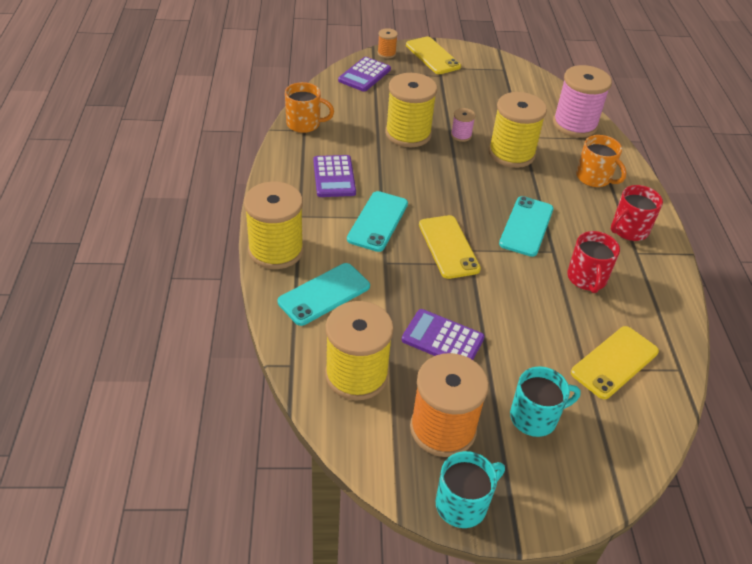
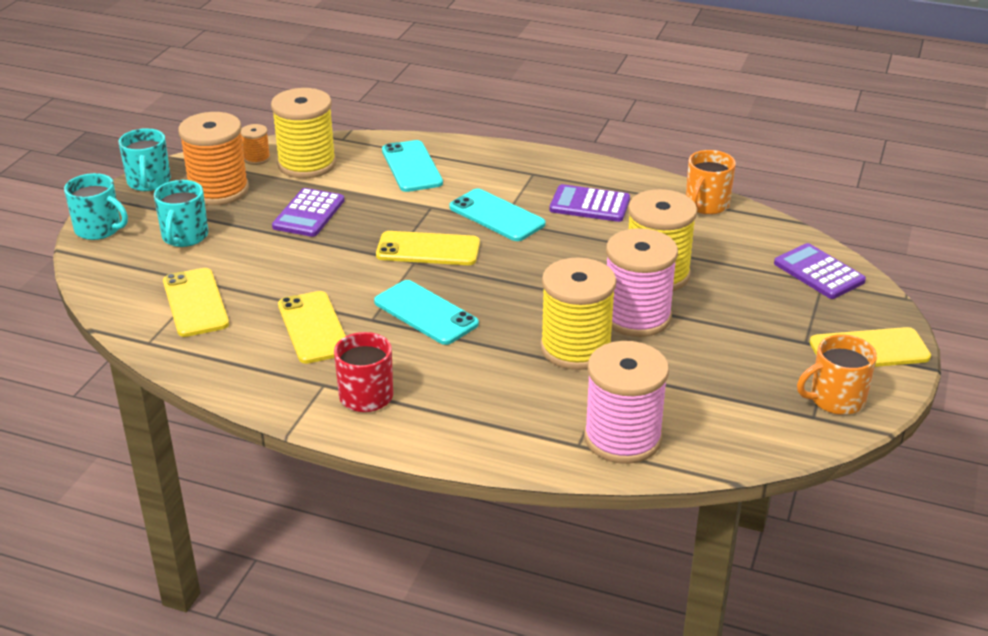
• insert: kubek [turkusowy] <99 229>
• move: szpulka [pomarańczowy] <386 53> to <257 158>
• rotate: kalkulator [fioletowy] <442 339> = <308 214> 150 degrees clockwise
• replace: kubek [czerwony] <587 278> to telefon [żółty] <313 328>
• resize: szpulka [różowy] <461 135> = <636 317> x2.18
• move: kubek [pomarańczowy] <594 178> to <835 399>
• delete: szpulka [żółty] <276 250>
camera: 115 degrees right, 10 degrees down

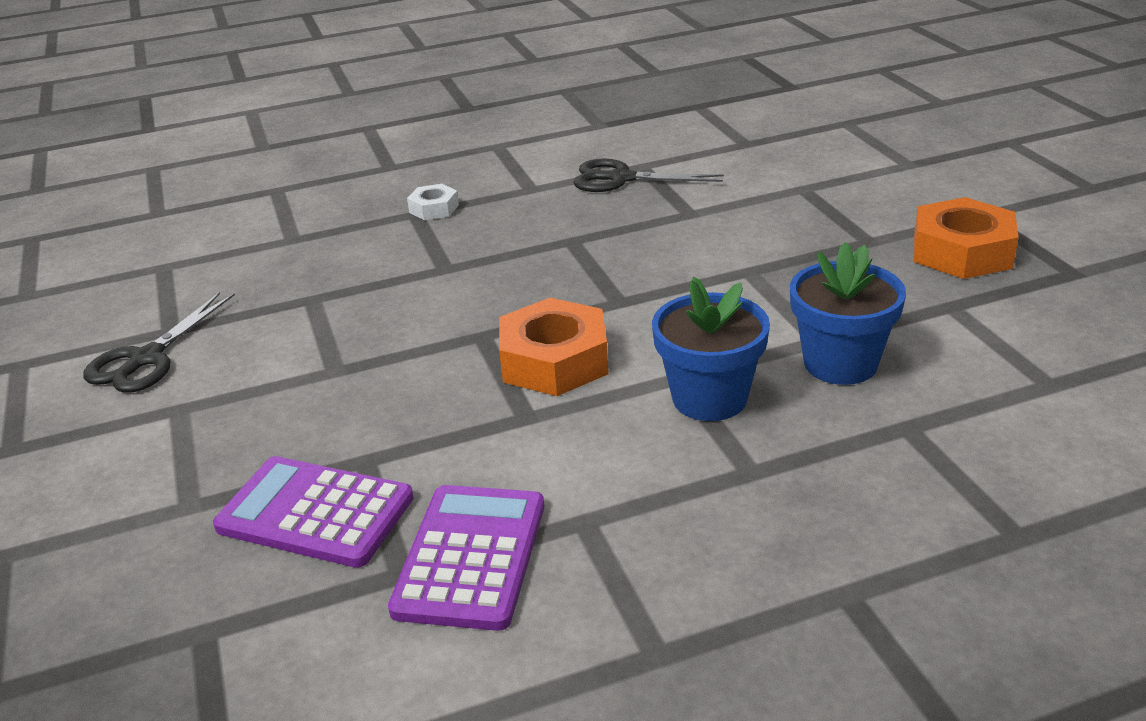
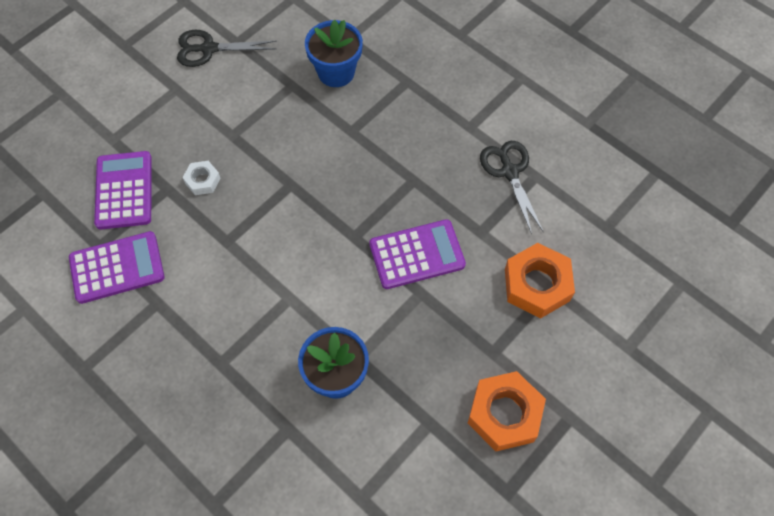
• move: nakrętka [biały] <434 208> to <202 180>
• move: doniczka [niebieski] <709 398> to <336 72>
• insert: kalkulator [fioletowy] <417 255>
• move: nakrętka [pomarańczowy] <554 361> to <537 285>
camera: 60 degrees right, 30 degrees up

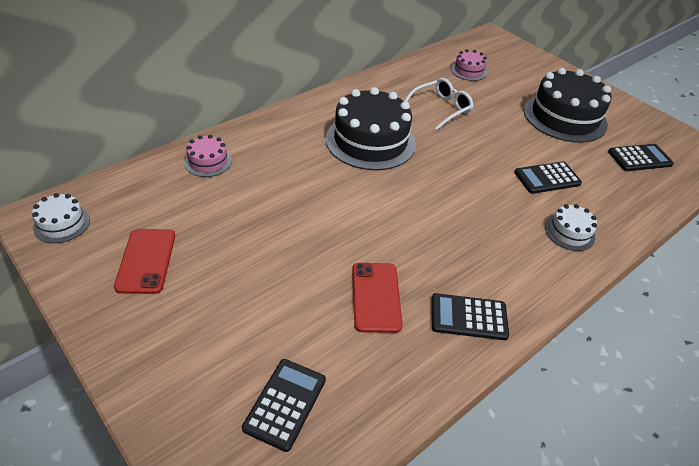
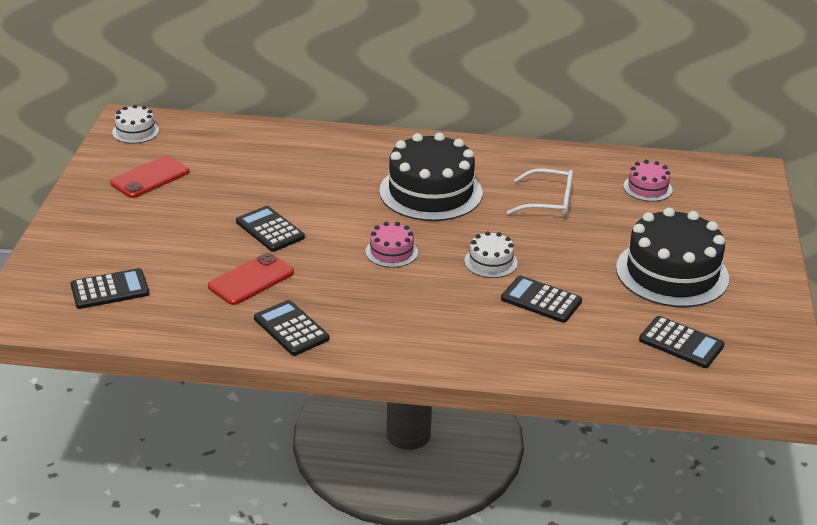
• insert: kalkulator [czarny] <270 230>
• move: tort [różowy] <208 162> to <391 252>
• move: tort [biały] <569 232> to <490 262>
camera: 50 degrees right, 10 degrees down

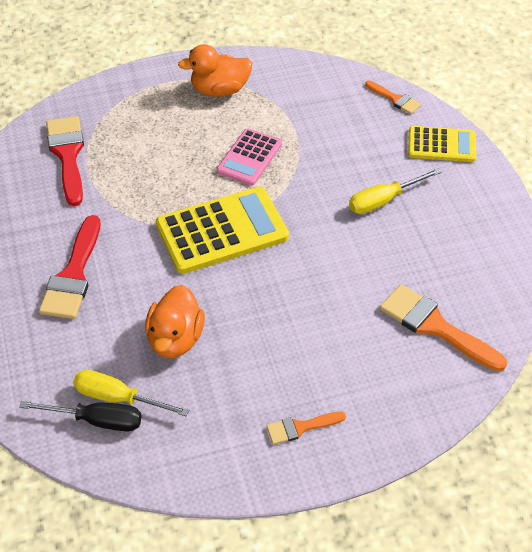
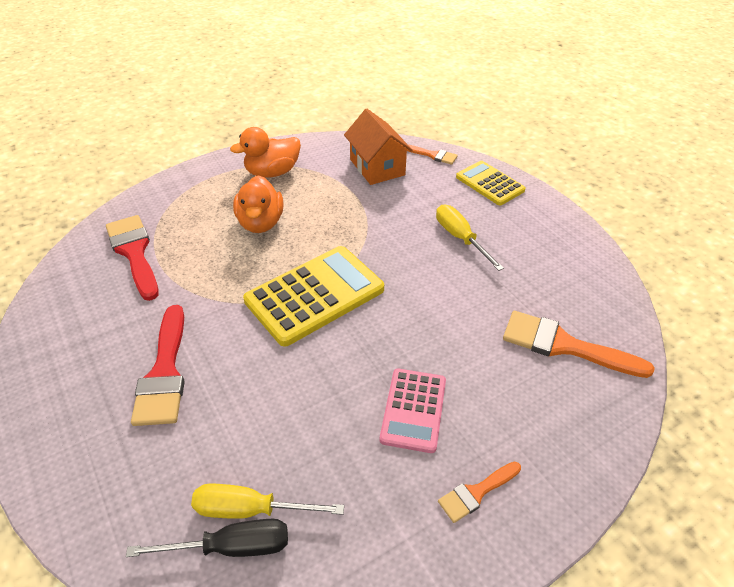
• move: kaczka [pomarańczowy] <175 339> to <261 223>
• insert: domek [pomarańczowy] <377 167>
• move: kalkulator [różowy] <249 158> to <413 410>
• rotate: śrubokręt [żółty] <383 200> = <460 238> 105 degrees clockwise
• rotate: kalkulator [żółty] <441 145> = <489 184> 120 degrees counterclockwise
camera: 15 degrees left, 5 degrees down

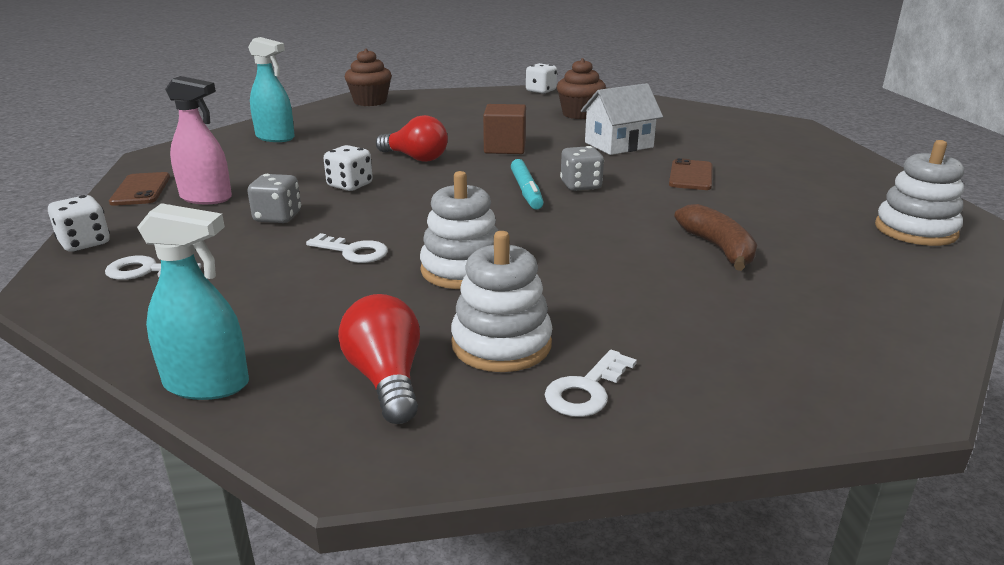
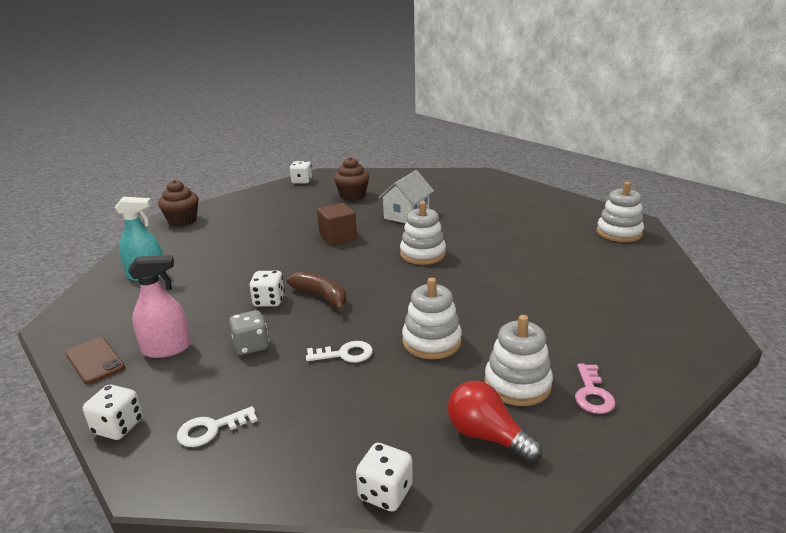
• move: banan [brązowy] <718 248> to <321 297>
• replace: spryskiwacz [turkusowy] <207 384> to kostka do gry [biały] <385 492>
• replace: kostka do gry [szary] <580 186> to zabawka nakładanka [biały] <423 254>
• recolor: klucz [biały] <586 390> to klucz [różowy] <592 394>
• delete: żarówka [czerwony] <415 158>
• delete: flamaster [turkusowy] <526 191>
• delete: telefon [brązowy] <691 175>
camera: 30 degrees left, 0 degrees up

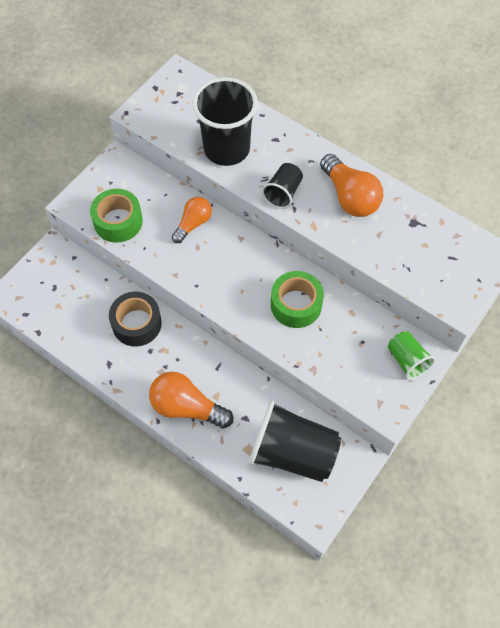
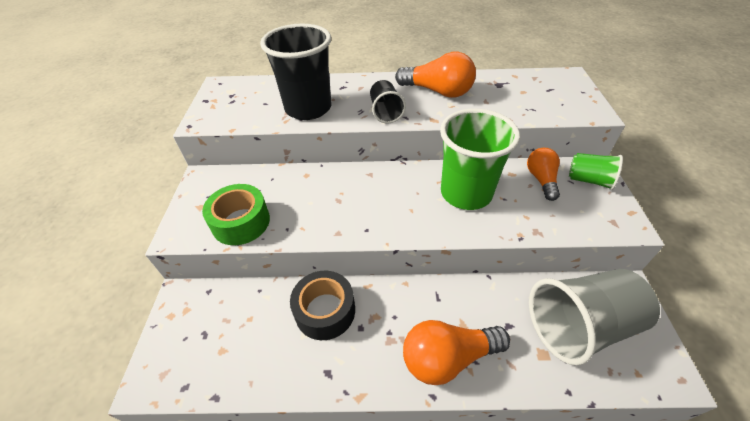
• replace: taśma klejąca [zielony] <296 305> to szklanka [zielony] <466 193>
• move: żarówka [pomarańczowy] <193 224> to <541 180>
• recolor: szklanka [czarny] <292 452> to szklanka [szary] <579 326>
camera: 35 degrees left, 15 degrees down

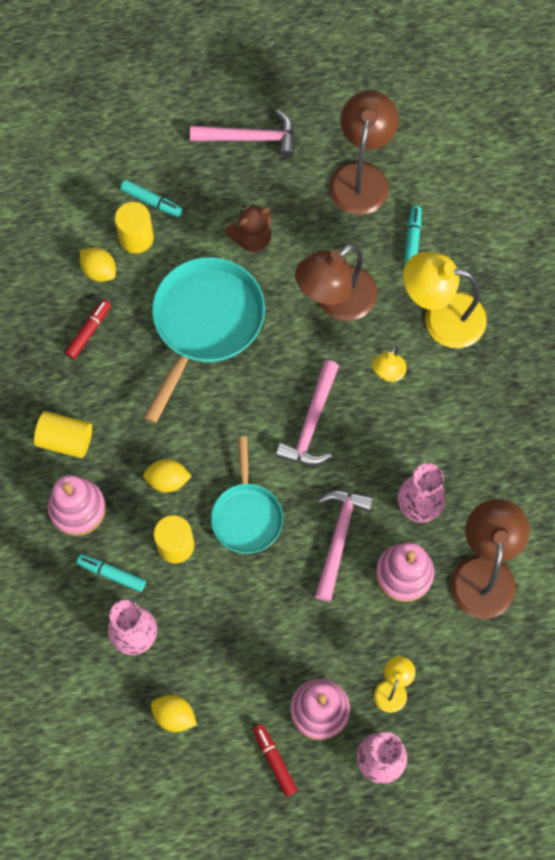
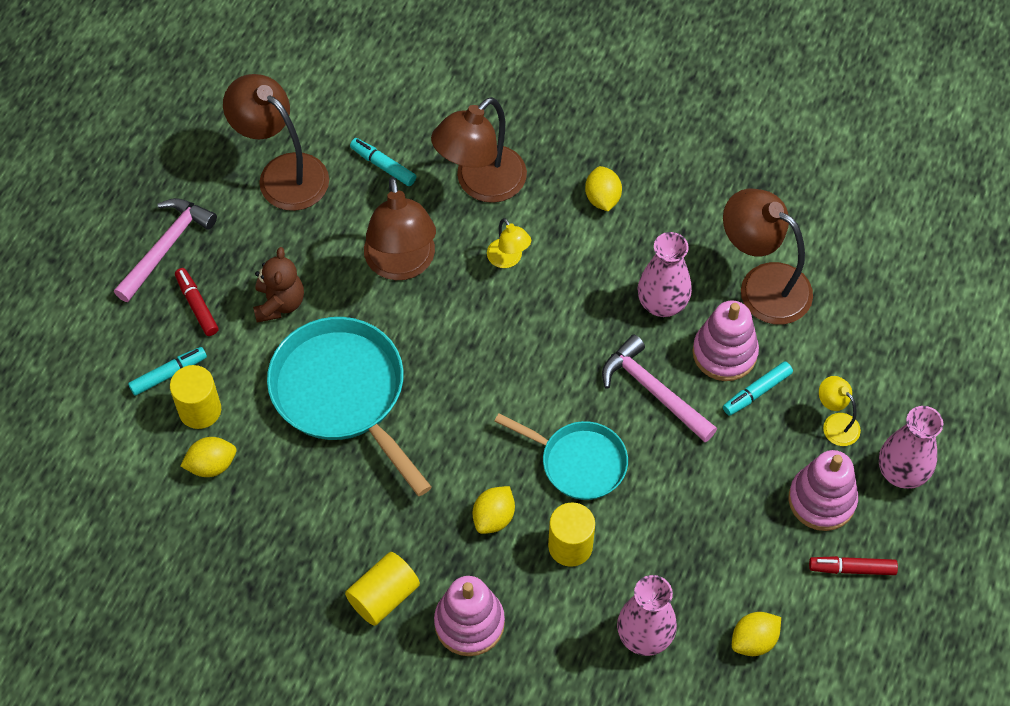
• move: flamaster [czerwony] <89 331> to <197 305>
• recolor: lampka [żółty] <441 317> to lampka [brązowy] <481 184>
• insert: cytryna [żółty] <602 198>
• move: flamaster [turkusowy] <112 574> to <756 392>
• delete: młotek [różowy] <311 423>
camera: 60 degrees left, 10 degrees down

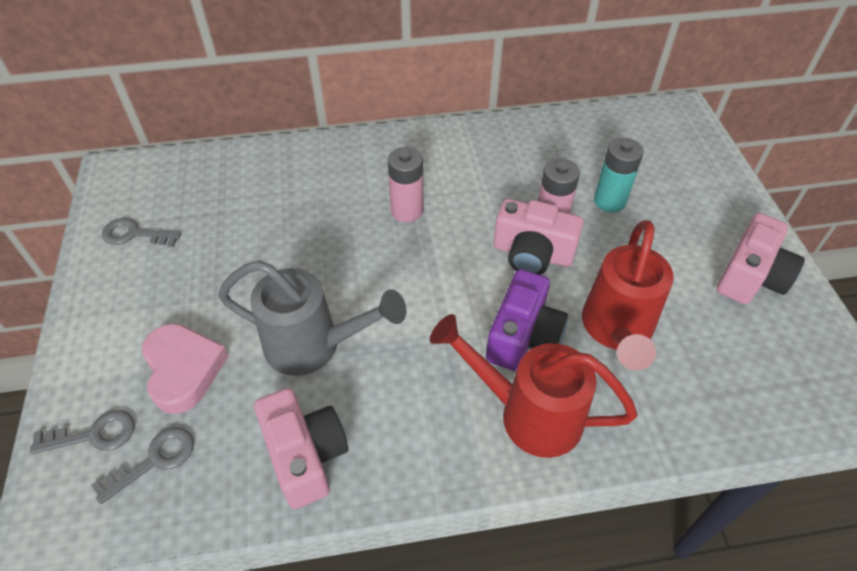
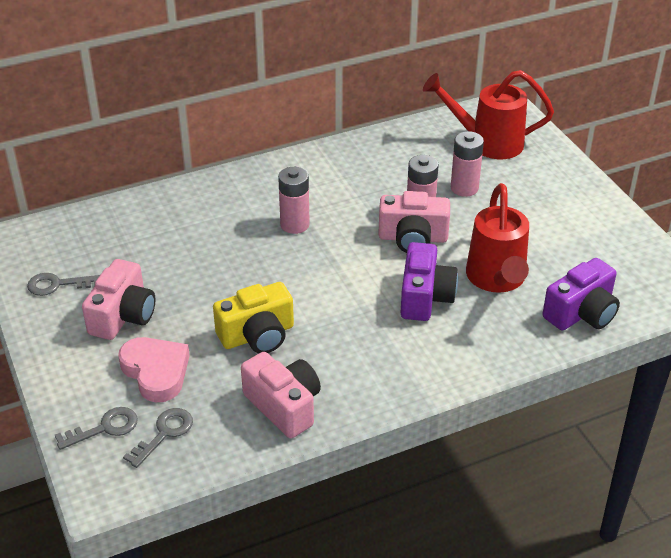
• move: aparat fotograficzny [różowy] <751 276> to <123 316>
• replace: konewka [szary] <313 346> to aparat fotograficzny [żółty] <257 335>
• move: konewka [czerwony] <528 414> to <487 143>
• recolor: bateria [turkusowy] <609 201> to bateria [różowy] <464 188>
• insert: aparat fotograficzny [fioletowy] <581 313>
camera: 15 degrees left, 10 degrees down

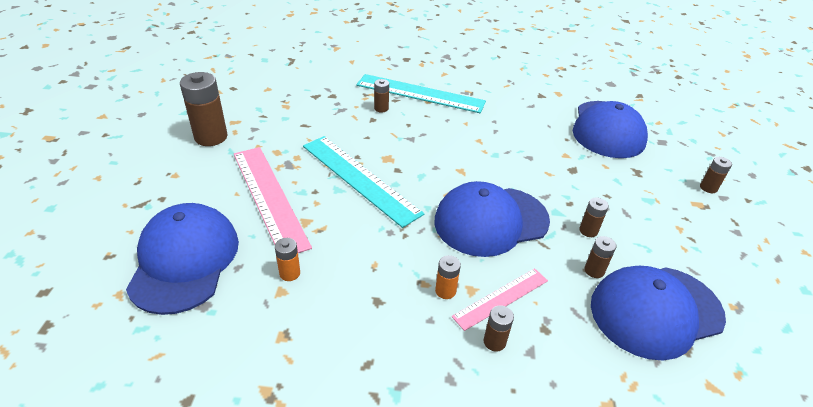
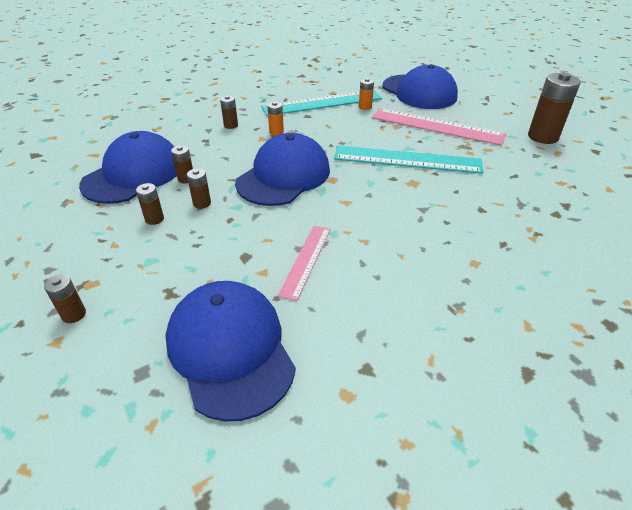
• move: bateria [brązowy] <381 108> to <154 219>
• move: linijka [turkusowy] <420 93> to <322 103>
• move: linijka [różowy] <501 298> to <306 260>
camera: 145 degrees right, 0 degrees up

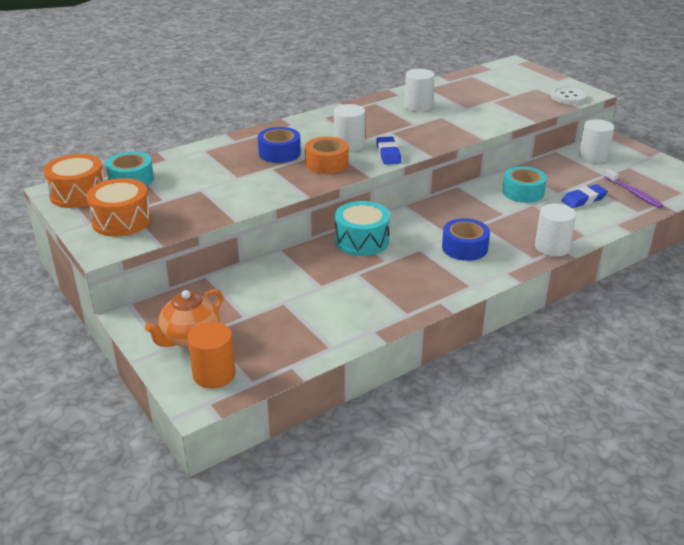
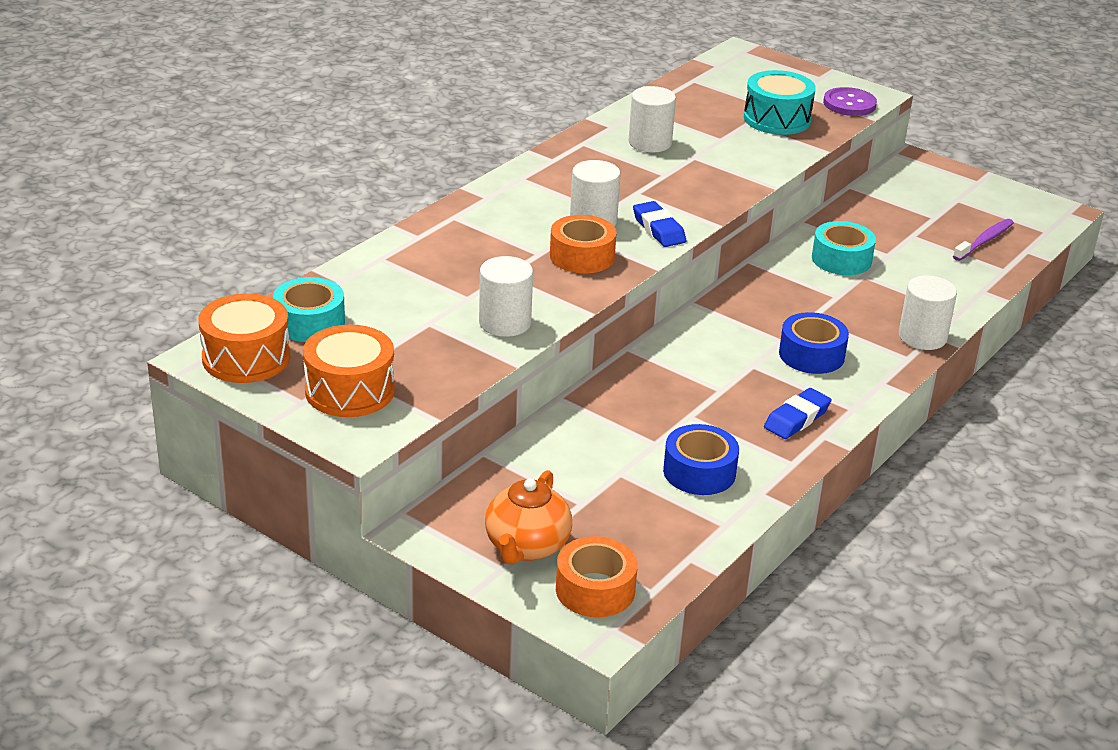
• move: walec [biały] <593 156> to <505 323>
• replace: walec [pomarańczowy] <214 374> to taśma klejąca [pomarańczowy] <595 589>
• move: taśma klejąca [niebieski] <279 153> to <699 472>
• move: bęben [turkusowy] <362 241> to <777 119>
• move: gumka do mazania [niebieski] <584 199> to <797 419>
• recolor: guzik [biały] <568 97> to guzik [fioletowy] <849 104>
• rotate: szczoteczka do zębów [fioletowy] <634 193> = <984 241> 90 degrees counterclockwise
camera: 20 degrees left, 0 degrees up

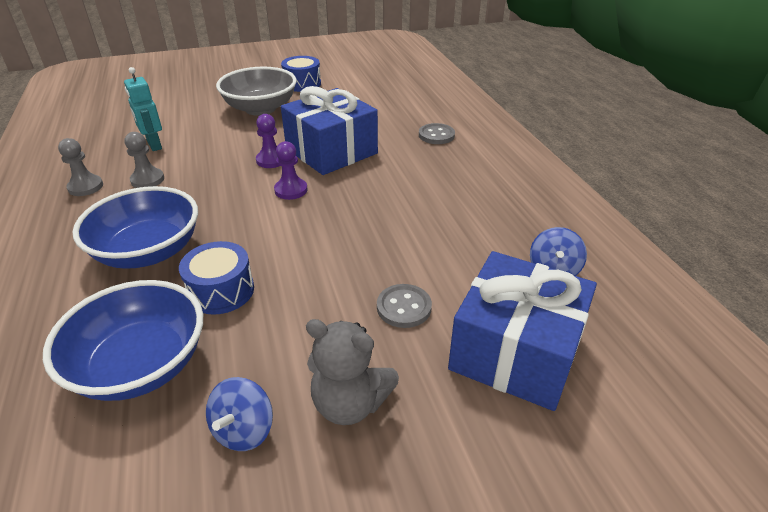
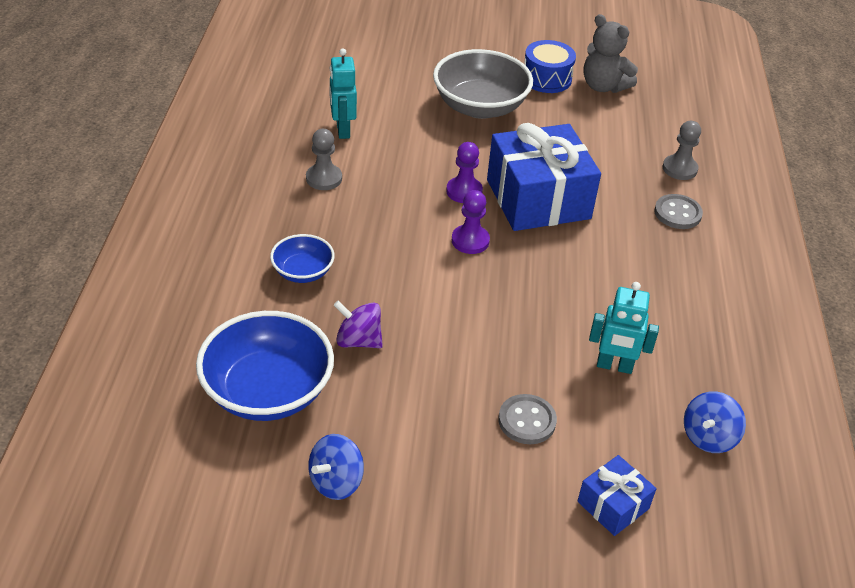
• resize: miska [niebieski] <148 251> = <303 272> x0.53
• replace: bęben [niebieski] <221 291> to bączek [fioletowy] <358 340>
• resize: prezent [niebieski] <515 351> = <613 505> x0.48
• move: miś [szary] <350 403> to <603 86>
• insert: robot [turkusowy] <614 366>
• move: pionek [szary] <85 187> to <679 169>
camera: 20 degrees right, 5 degrees up

